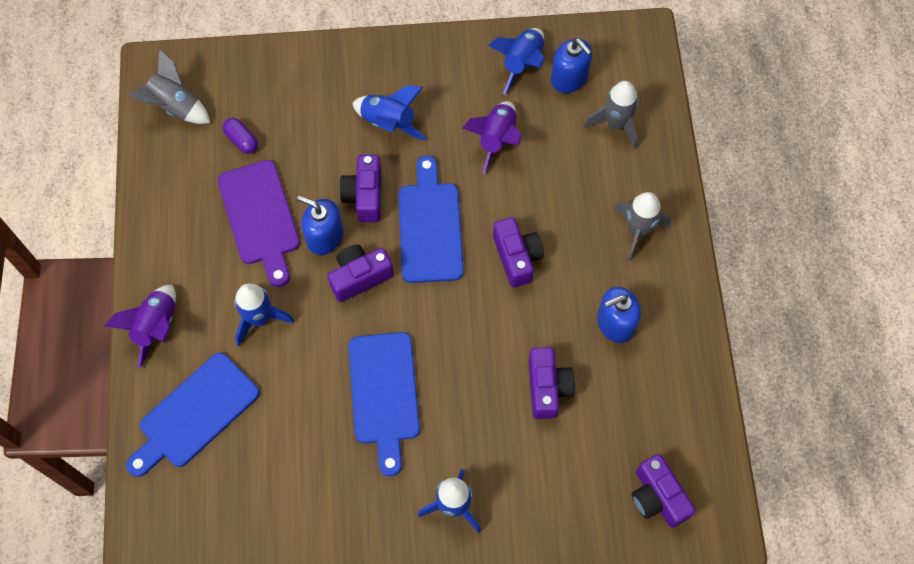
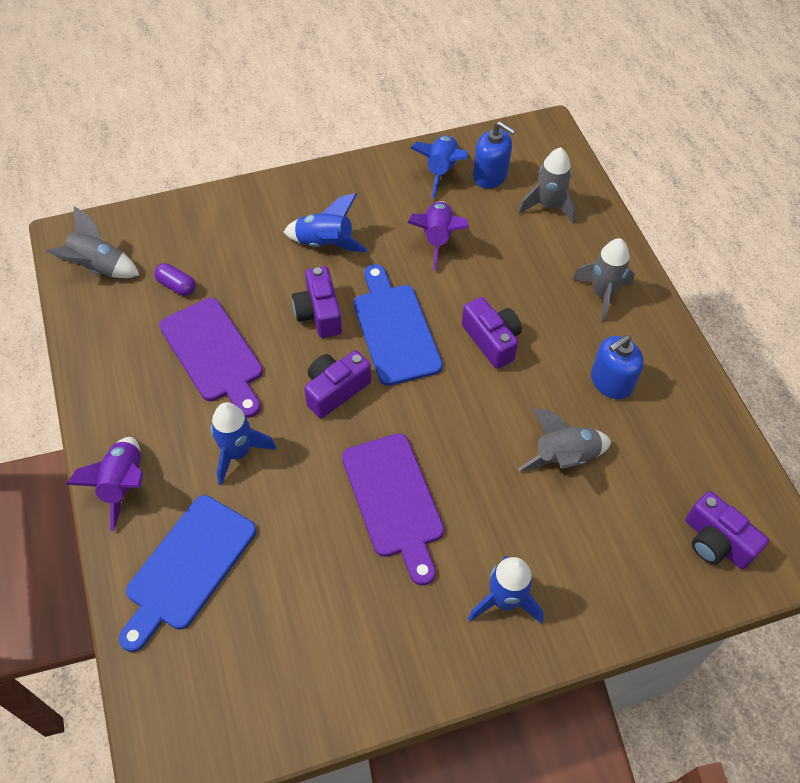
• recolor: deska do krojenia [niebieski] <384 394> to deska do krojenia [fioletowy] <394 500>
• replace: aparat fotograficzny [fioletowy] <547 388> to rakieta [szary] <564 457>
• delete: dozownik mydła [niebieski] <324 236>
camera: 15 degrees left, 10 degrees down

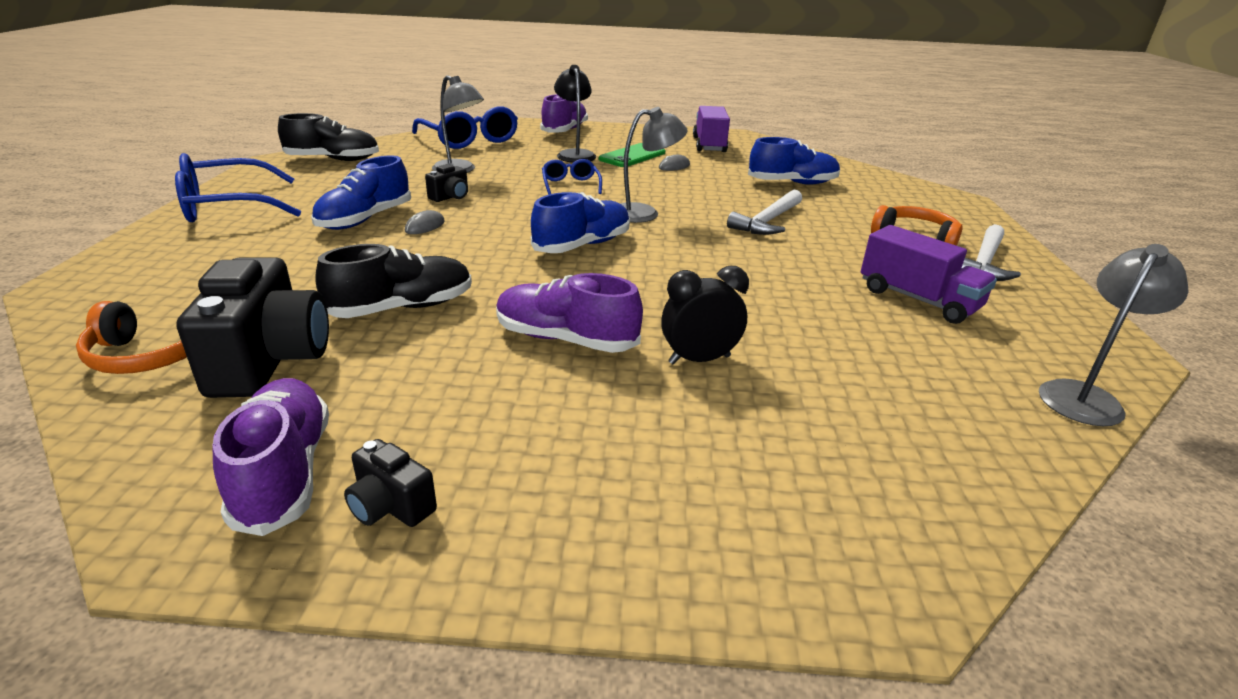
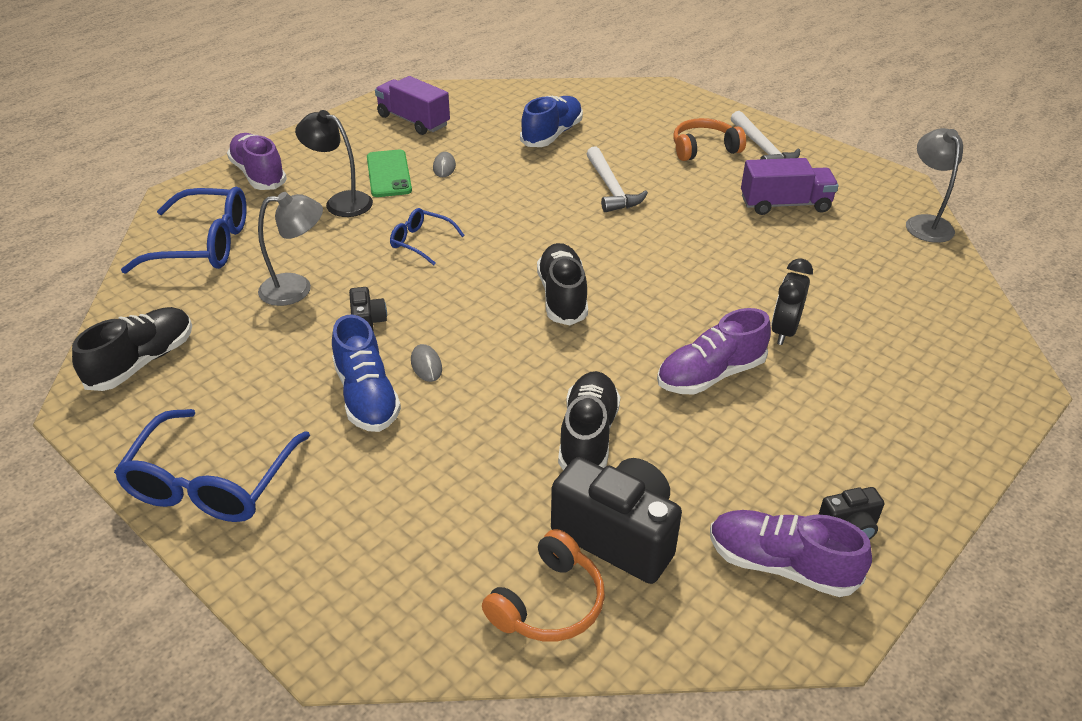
• recolor: but [niebieski] <582 245> to but [czarny] <562 296>
• delete: lampka [szary] <644 213>
camera: 50 degrees left, 10 degrees up

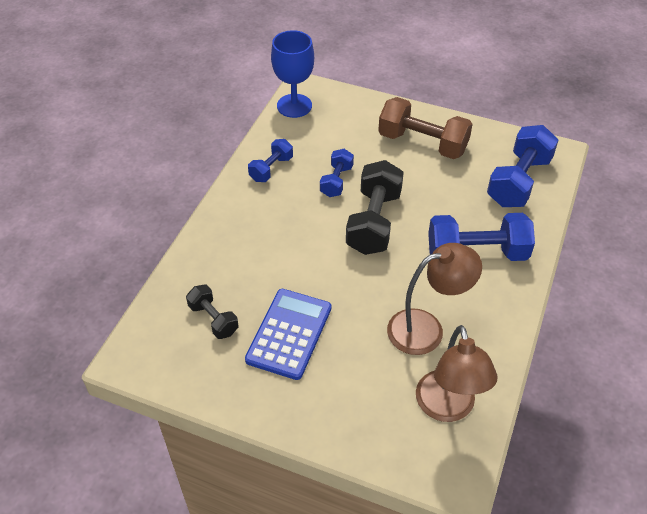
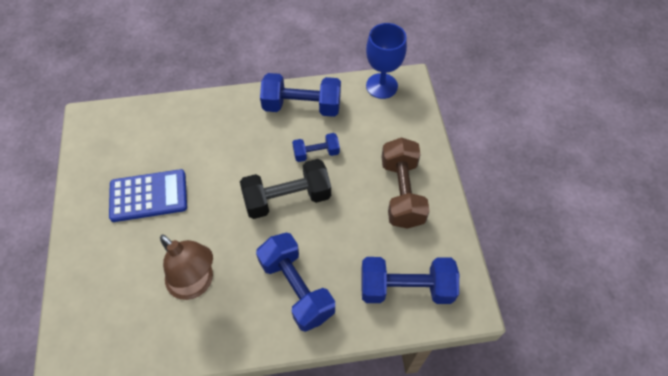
• resize: hantel [niebieski] <271 169> = <302 106> x1.79
• delete: hantel [czarny] <213 319>
• delete: lampka [brązowy] <447 408>
camera: 60 degrees right, 10 degrees up

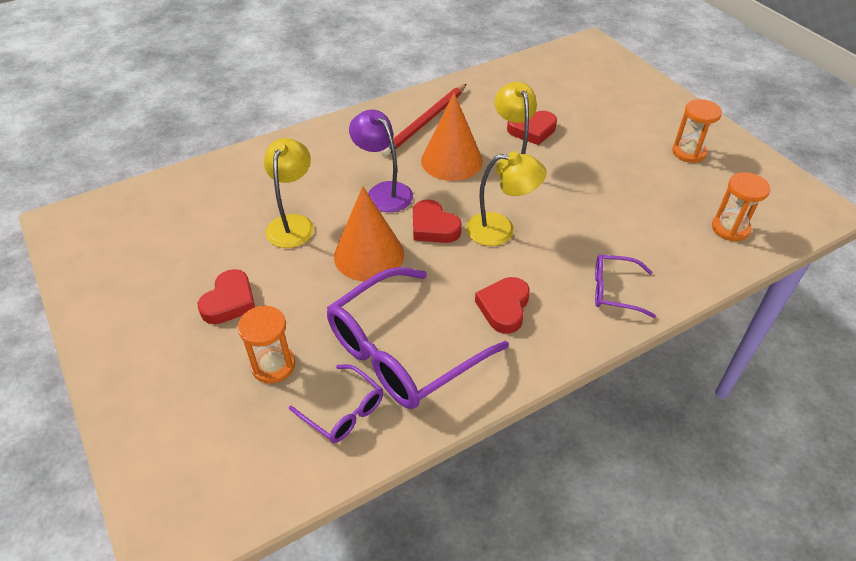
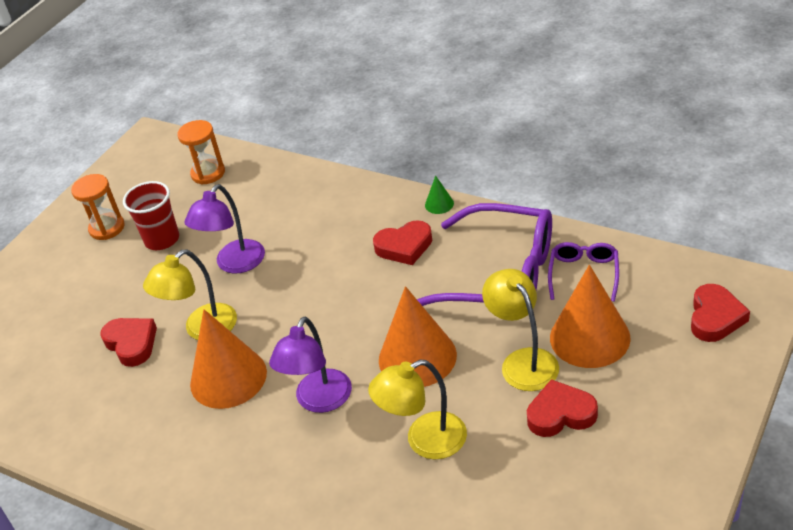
• insert: szklanka [czerwony] <162 239>
• insert: lampka [fioletowy] <234 264>
• insert: stożek [zielony] <439 204>
• move: lampka [żółty] <500 230> to <523 361>
• replace: klepsydra [pomarańczowy] <273 365> to stożek [pomarańczowy] <589 337>
• move: serce [czerwony] <433 227> to <715 317>
• delete: ołówek [czerwony] <425 122>
• delete: okulary [fioletowy] <614 291>
camera: 115 degrees left, 5 degrees down

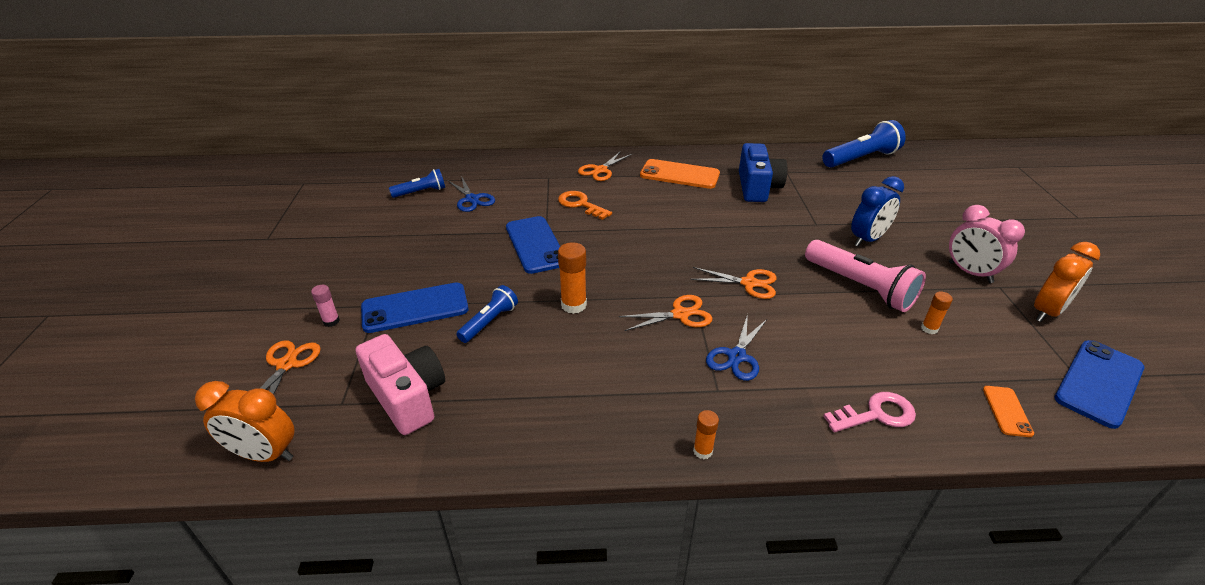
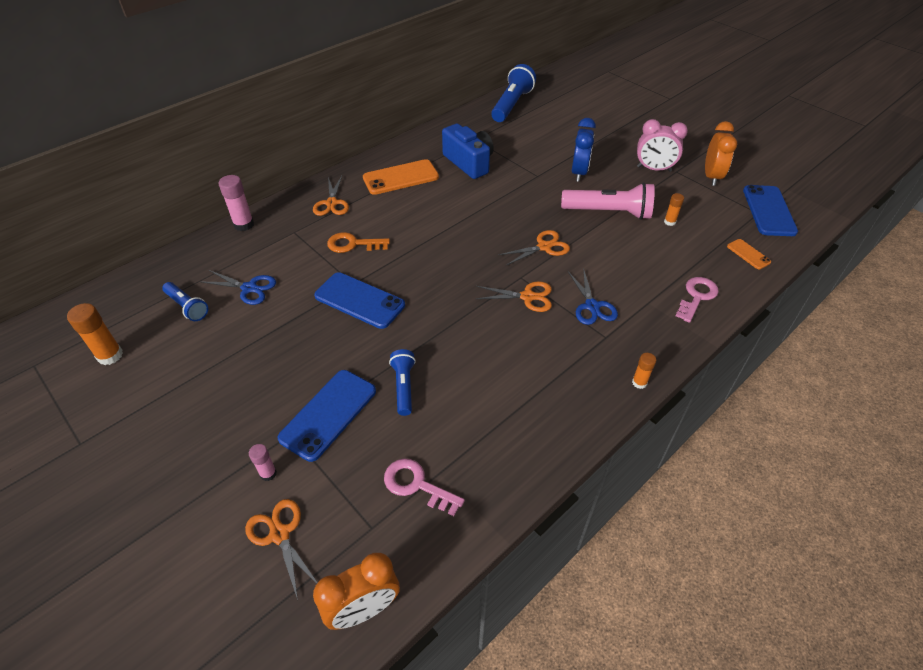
• move: klej w sztyfcie [pomarańczowy] <573 305> to <110 355>
• rotate: latarka [niebieski] <421 192> = <187 307> 105 degrees clockwise
• insert: klej w sztyfcie [różowy] <244 224>
• replace: aparat fotograficzny [różowy] <407 397> to klucz [różowy] <416 485>
• rotate: nożyczki [pomarańczowy] <680 314> = <527 297> 60 degrees clockwise
camera: 40 degrees left, 10 degrees up

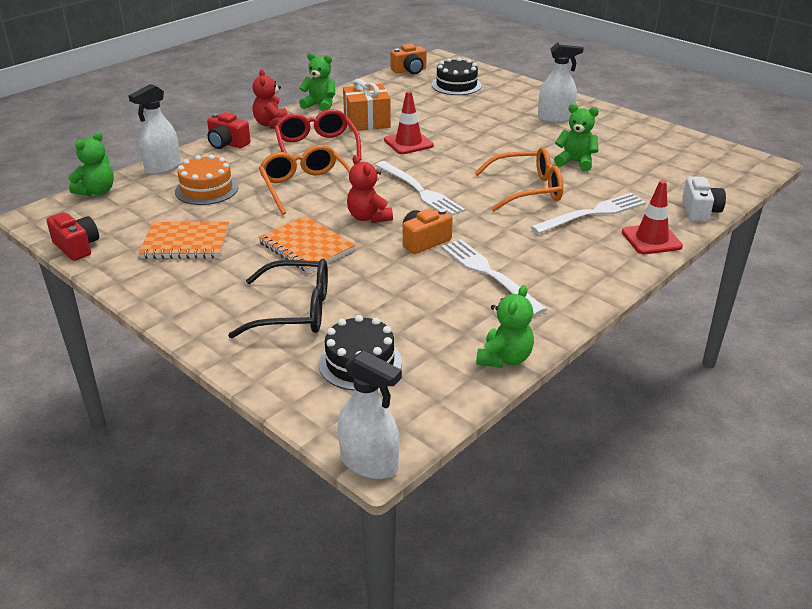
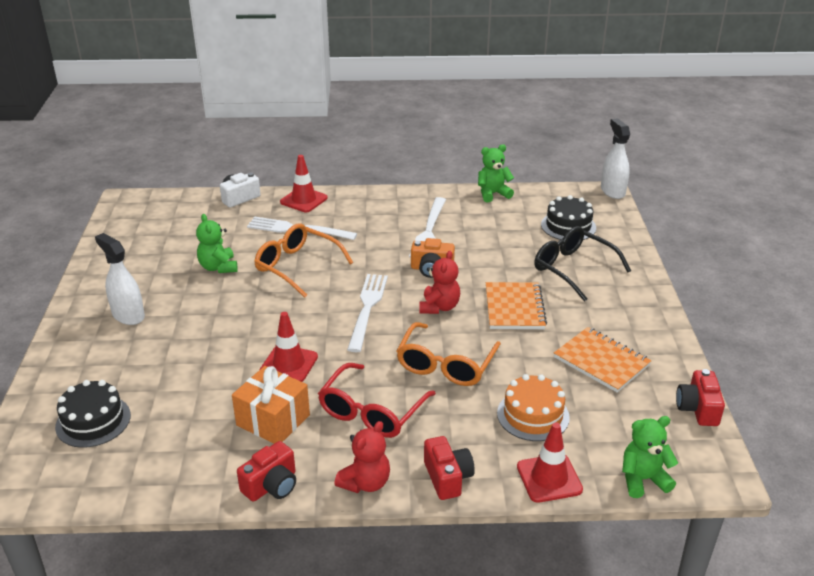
• replace: miś [zielony] <320 105> to aparat fotograficzny [czerwony] <271 485>
• replace: spryskiwacz [biały] <163 167> to pachołek [czerwony] <549 478>
• delete: aparat fotograficzny [pomarańczowy] <409 70>
camera: 135 degrees left, 0 degrees up

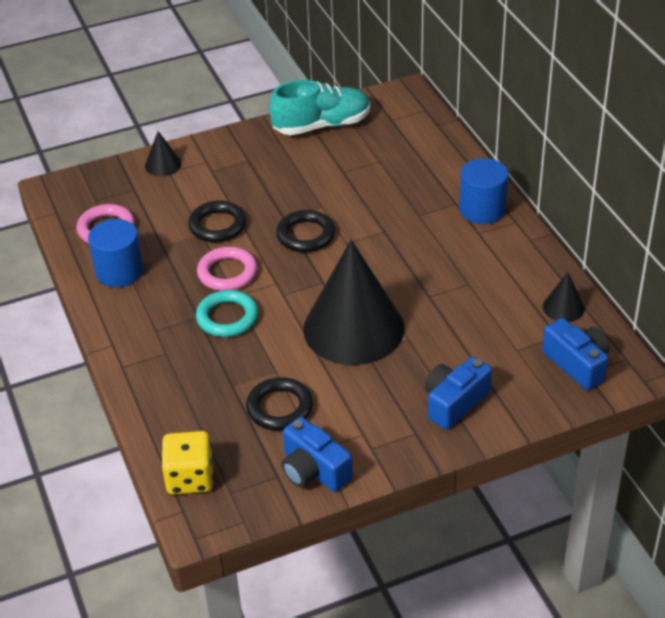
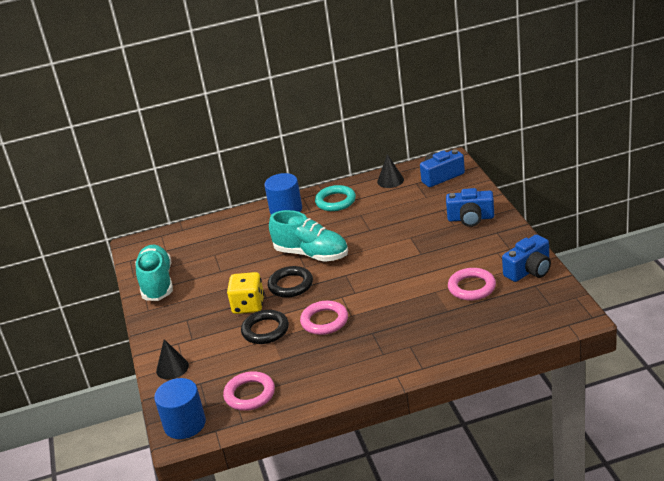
• move: walec [niebieski] <119 271> to <185 424>
• move: kostka do gry [żółty] <190 478> to <248 305>
• insert: but [turkusowy] <311 254>
• move: pierścień [turkusowy] <227 317> to <335 201>
• rotate: aparat fotograficzny [niebieski] <454 402> = <471 218> 45 degrees counterclockwise
• recolor: pierścień [czarny] <279 408> to pierścień [różowy] <472 287>
• delete: stożek [czarny] <353 328>
camera: 80 degrees left, 10 degrees down

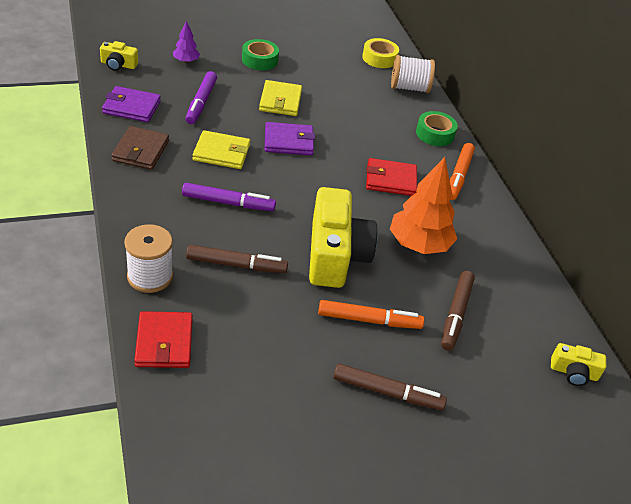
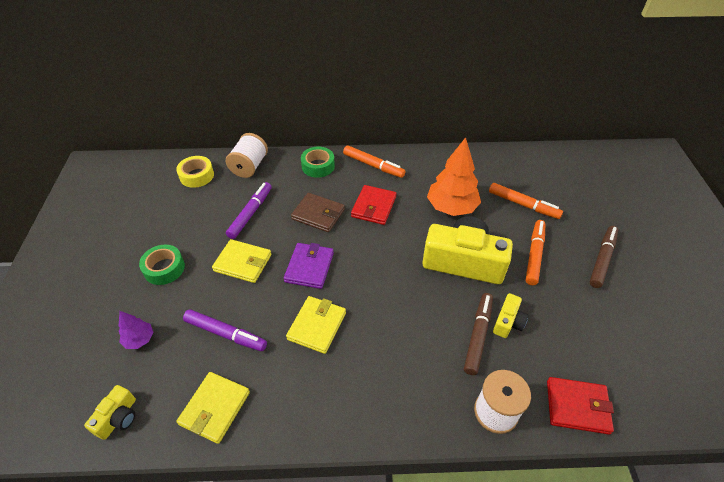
• recolor: portfel [fioletowy] <131 107> to portfel [żółty] <215 408>
• move: flamaster [fioletowy] <228 203> to <250 213>
• move: portfel [brązowy] <141 151> to <318 214>
• recolor: flamaster [brązowy] <456 314> to flamaster [pomarańczowy] <523 205>
• move: aparat fotograficzny [żółty] <573 372> to <508 322>
camera: 70 degrees left, 5 degrees up

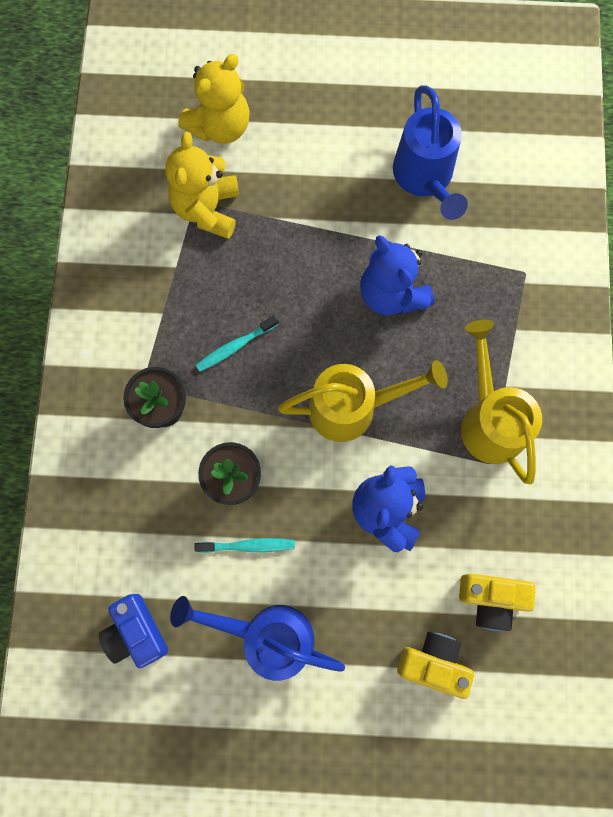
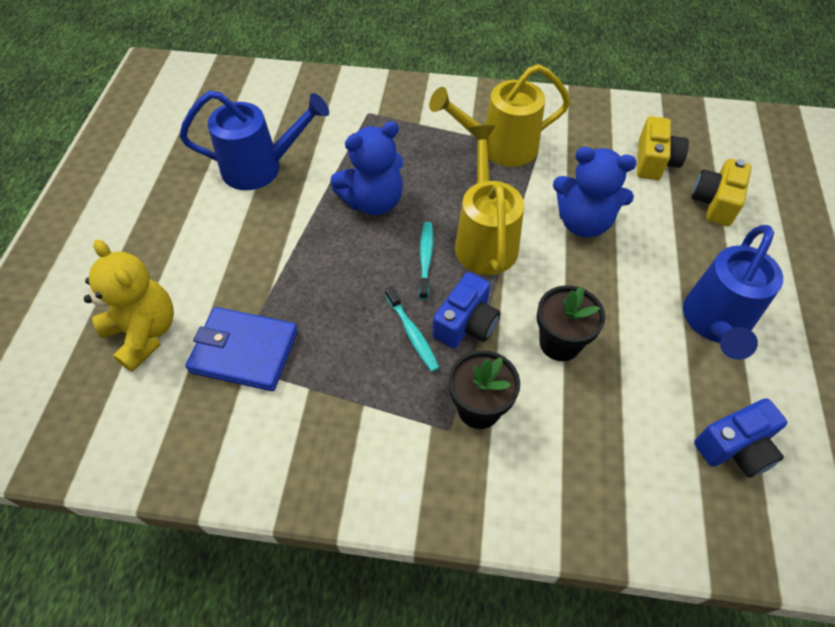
• replace: miś [żółty] <207 209> to portfel [niebieski] <244 351>
• move: szczoteczka do zębów [turkusowy] <248 546> to <425 259>
• insert: aparat fotograficzny [niebieski] <466 324>
camera: 85 degrees left, 20 degrees down

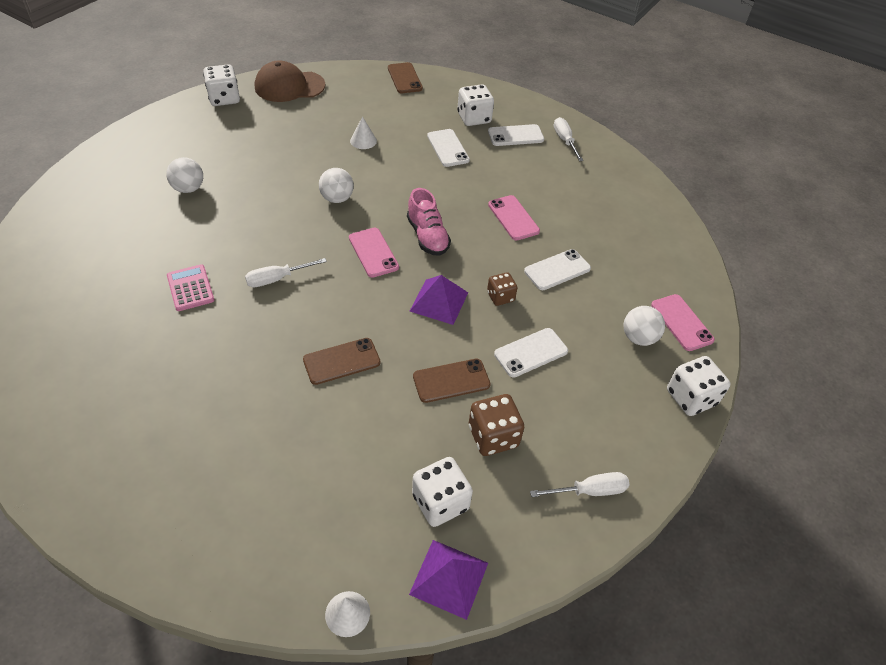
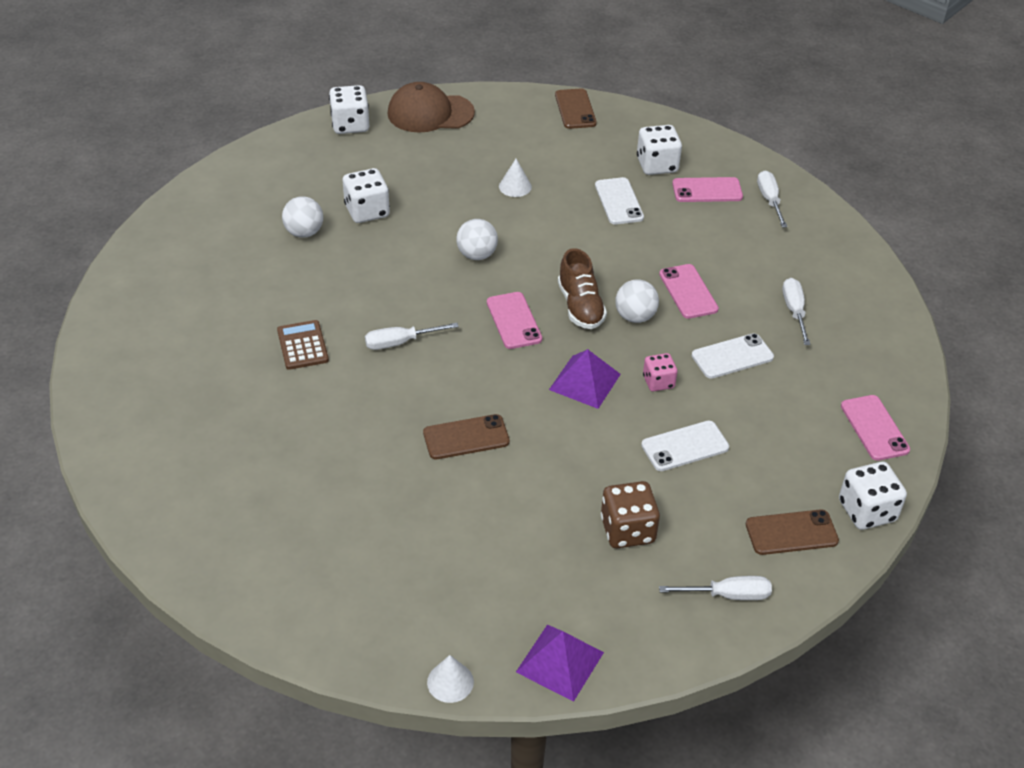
• recolor: kalkulator [różowy] <190 288> to kalkulator [brązowy] <302 345>
• move: kostka do gry [biały] <440 502> to <367 211>
• recolor: but [różowy] <427 236> to but [brązowy] <580 306>
• move: piłka [biały] <638 338> to <635 317>
• recolor: kostka do gry [brązowy] <500 297> to kostka do gry [różowy] <658 382>
• recolor: telefon [biały] <515 136> to telefon [różowy] <707 190>
• move: telefon [brązowy] <451 381> to <791 533>
• insert: śrubokręt [biały] <794 311>
camera: 10 degrees right, 5 degrees down

